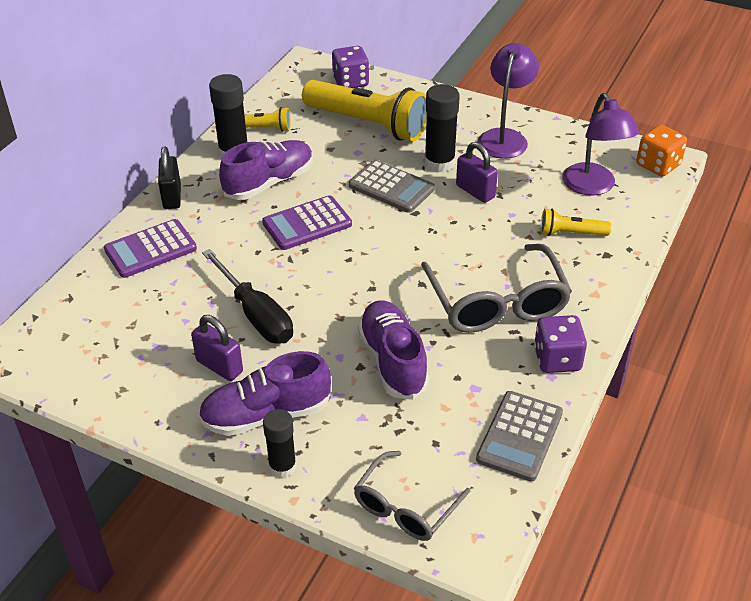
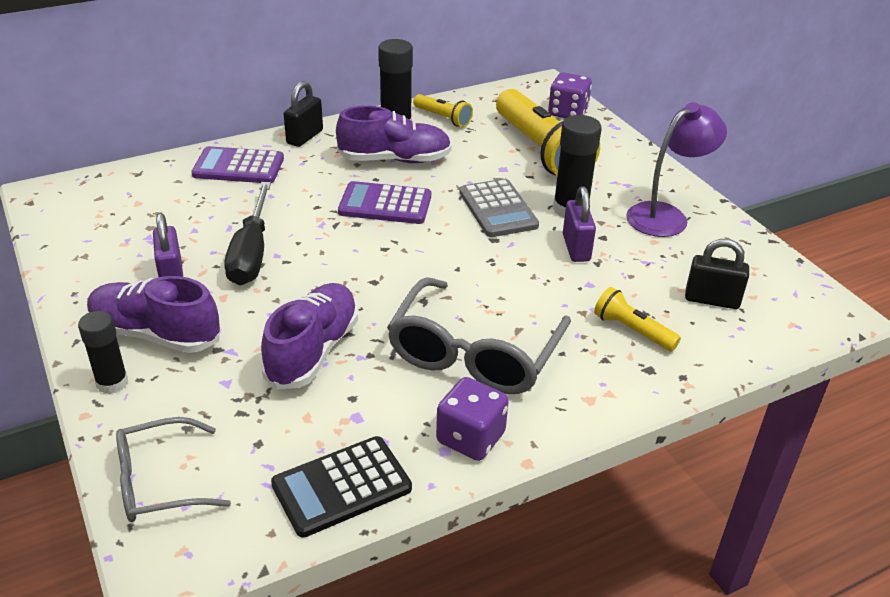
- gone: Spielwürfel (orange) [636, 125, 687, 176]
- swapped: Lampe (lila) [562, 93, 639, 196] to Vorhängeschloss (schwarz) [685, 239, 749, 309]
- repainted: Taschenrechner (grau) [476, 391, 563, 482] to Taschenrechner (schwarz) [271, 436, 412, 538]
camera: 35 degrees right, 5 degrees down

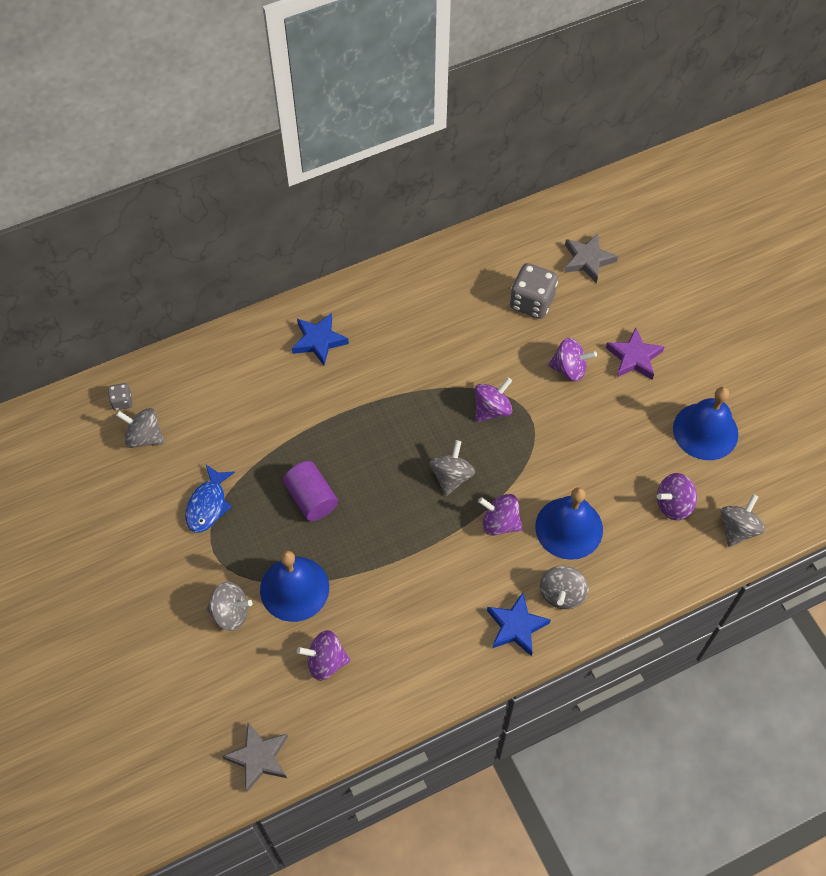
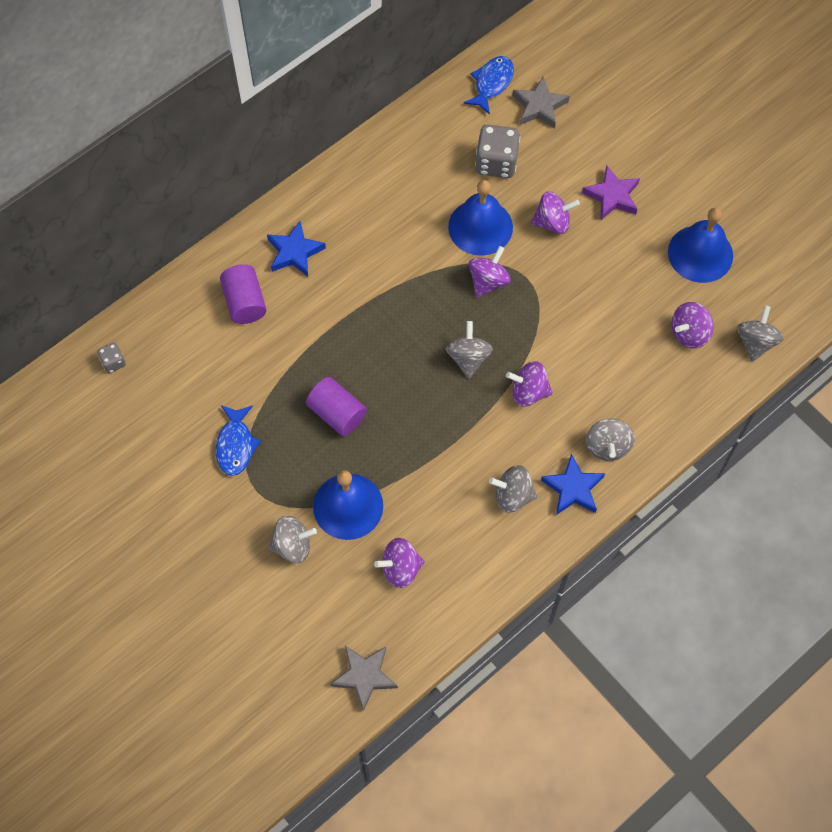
- new: Vollzylinder (lila) [220, 264, 266, 324]
- new: Fisch (blau) [463, 56, 514, 115]
- shifted: Kreisel (grau) [116, 408, 165, 448] to [489, 465, 537, 513]
- shifted: Glocke (blau) [535, 487, 603, 560] to [448, 180, 513, 256]
camera: 15 degrees left, 5 degrees up

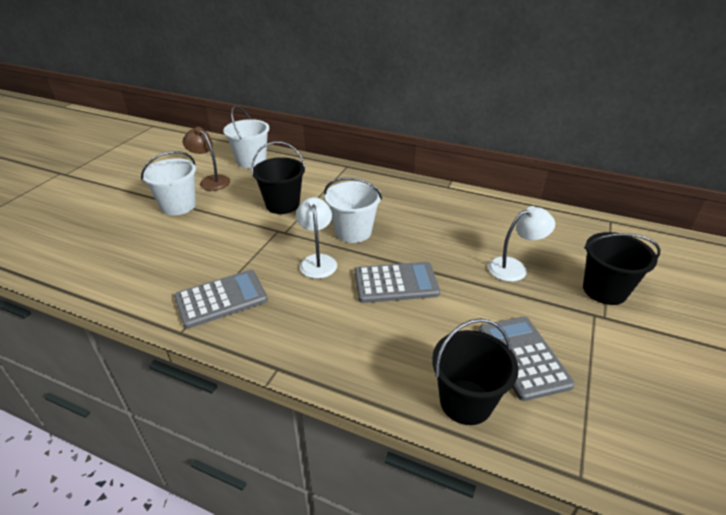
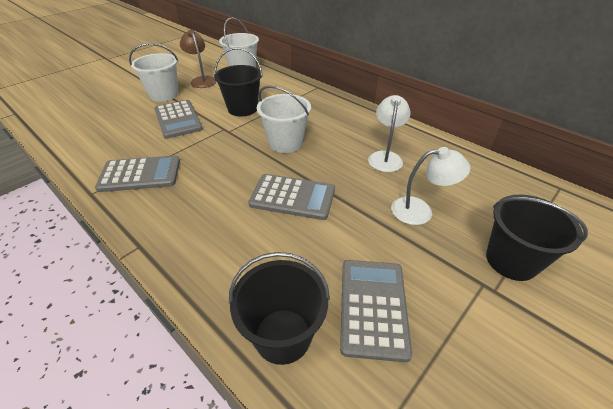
- new: Taschenrechner (grau) [154, 100, 203, 139]
- shifted: Lampe (weiß) [296, 197, 337, 279] to [368, 95, 411, 172]
camera: 20 degrees right, 5 degrees up

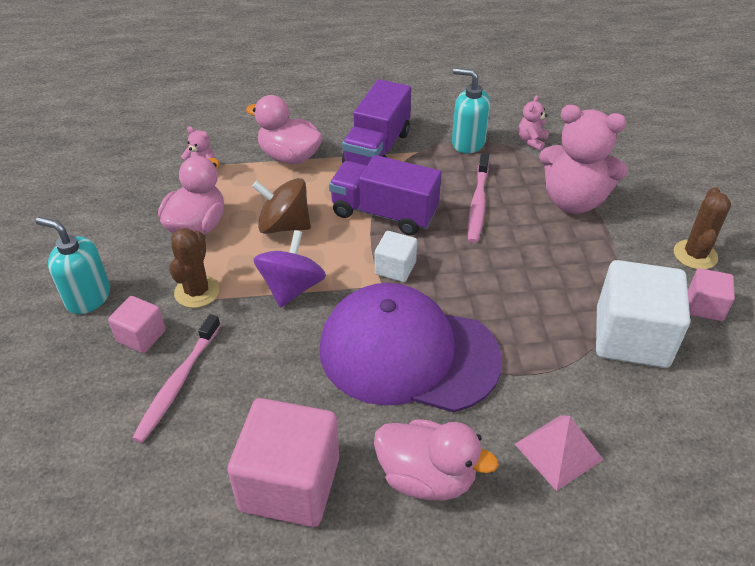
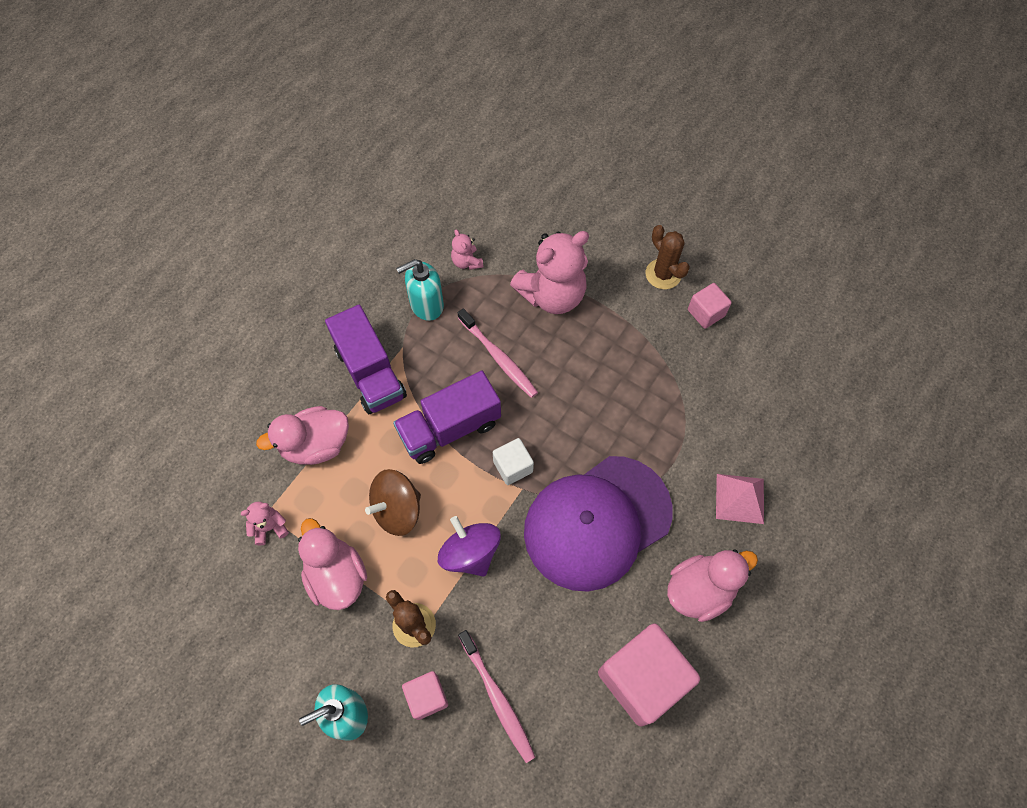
- gone: Kubus (weiß) [596, 260, 690, 368]
camera: 50 degrees left, 20 degrees up

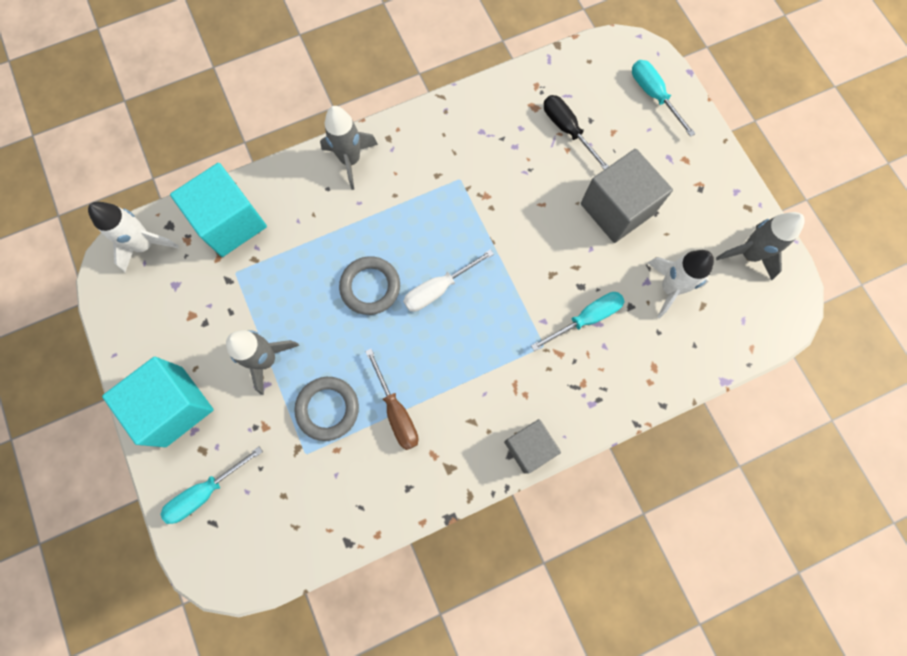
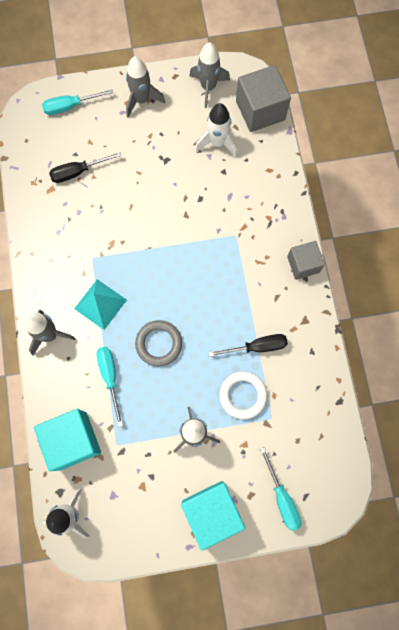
- gone: Schraubenzieher (weiß) [403, 249, 494, 312]
- new: Pyramide (türkis) [74, 279, 127, 330]
- new: Rakete (grau) [126, 56, 165, 117]
- shifted: Schraubenzieher (türkis) [531, 292, 625, 351] to [96, 347, 123, 427]
- shifted: Kubus (grau) [581, 149, 673, 243] to [236, 65, 291, 132]
- repainted: Ring (grau) [294, 377, 359, 441] to Ring (weiß) [219, 371, 267, 419]
- repainted: Schraubenzieher (braun) [365, 349, 419, 450] to Schraubenzieher (schwarz) [208, 334, 288, 357]
camera: 75 degrees left, 0 degrees up

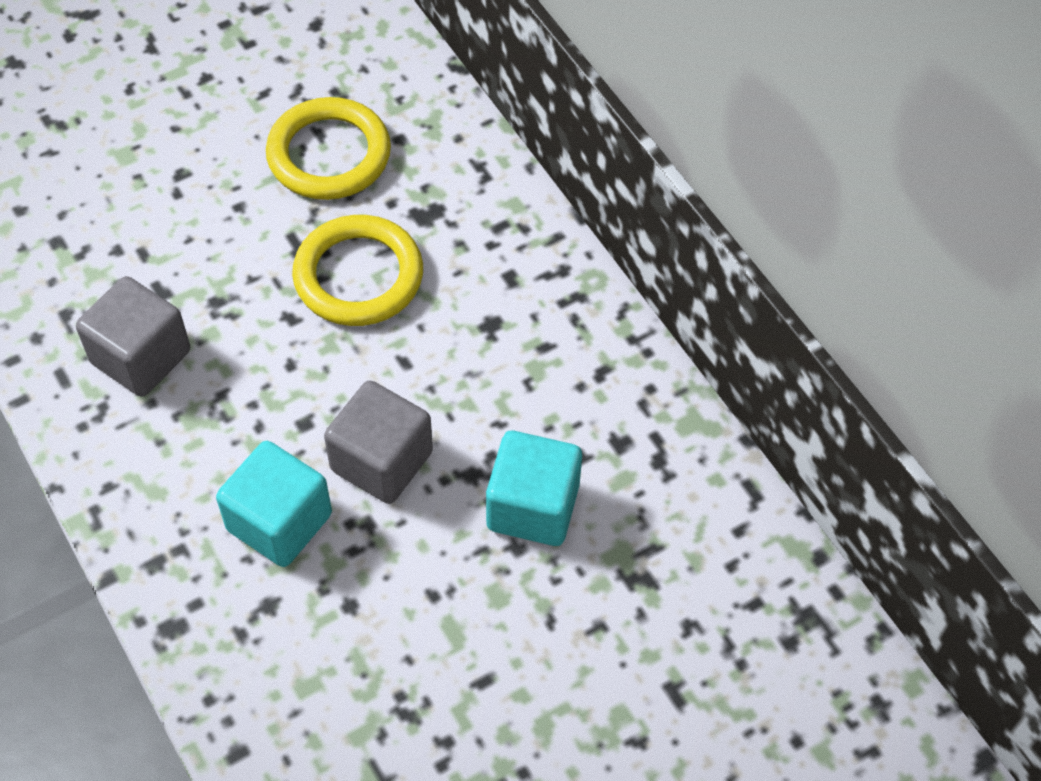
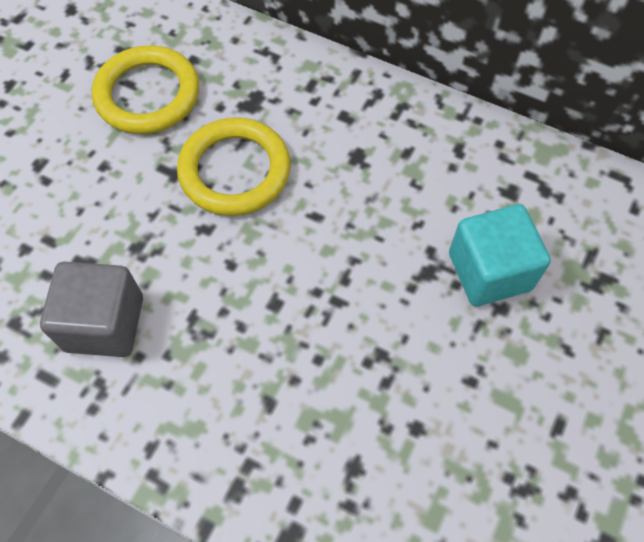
- gone: Kubus (türkis) [216, 441, 332, 567]
- gone: Kubus (grau) [324, 380, 433, 504]
camera: 30 degrees left, 5 degrees up

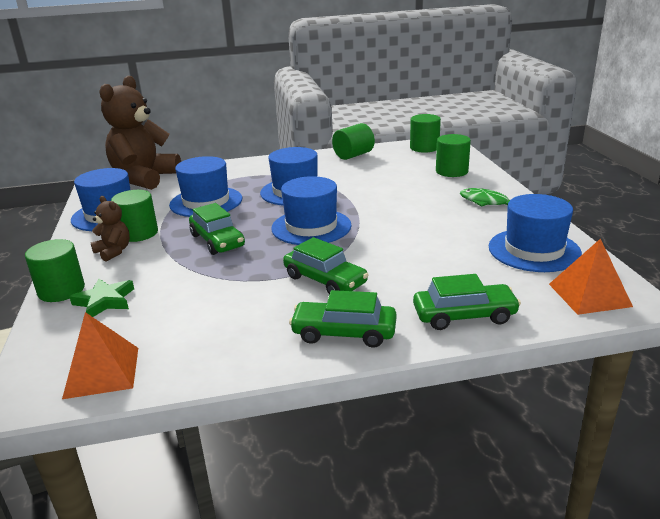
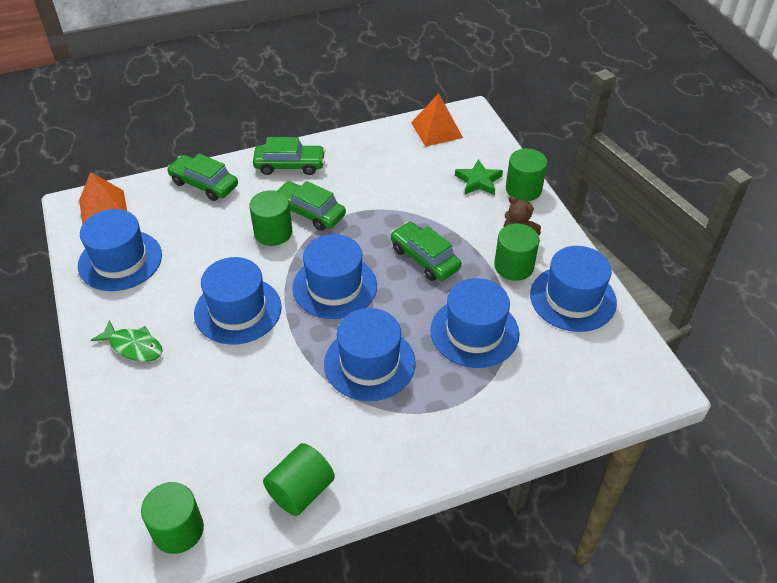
- gone: Teddybär (braun) [99, 76, 181, 190]
- new: Hut (blau) [194, 257, 282, 345]
- shifted: Vollzylinder (grün) [436, 134, 471, 177] to [249, 190, 292, 246]
- rotated: Auto (grün) [413, 274, 521, 330] = [167, 154, 238, 201] 45 degrees clockwise
camera: 170 degrees right, 20 degrees up

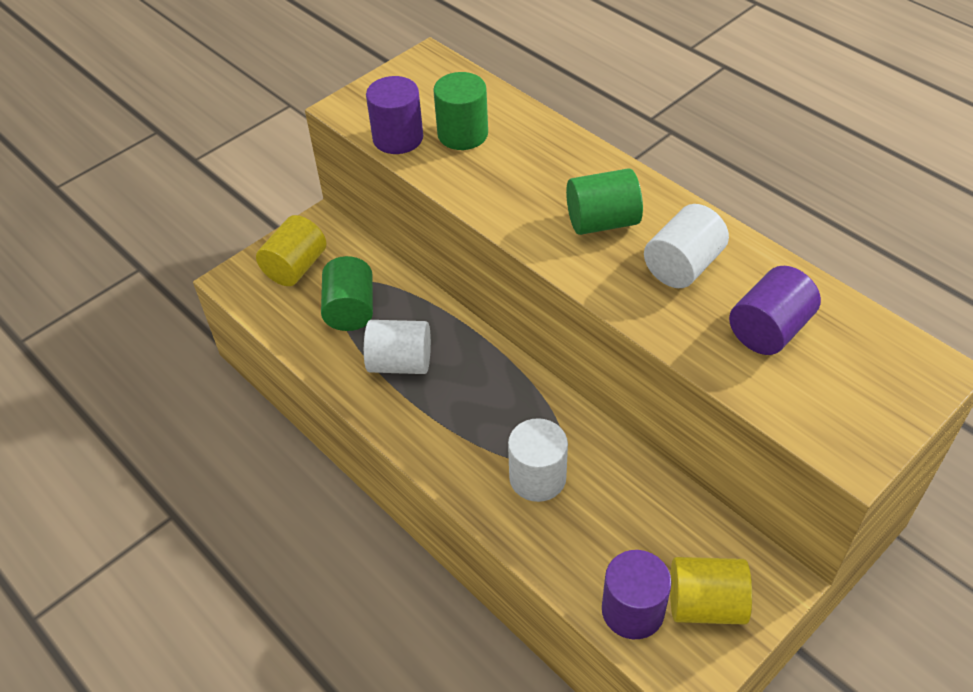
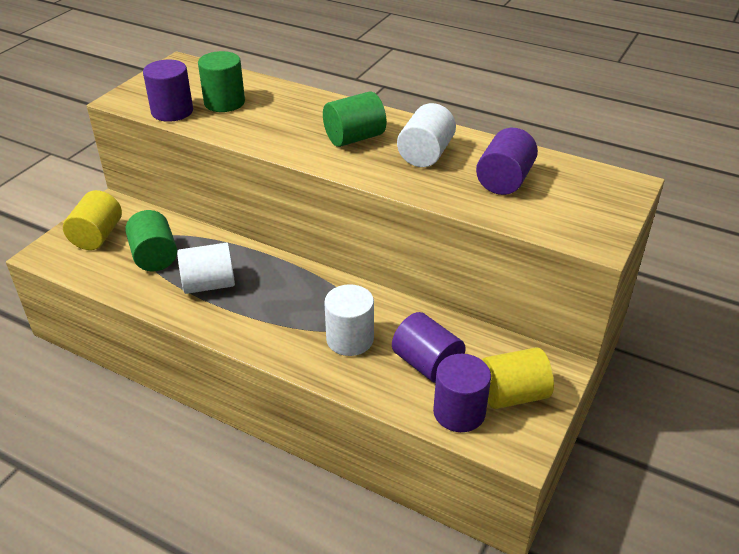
- new: Vollzylinder (lila) [392, 312, 466, 383]
camera: 20 degrees left, 10 degrees down

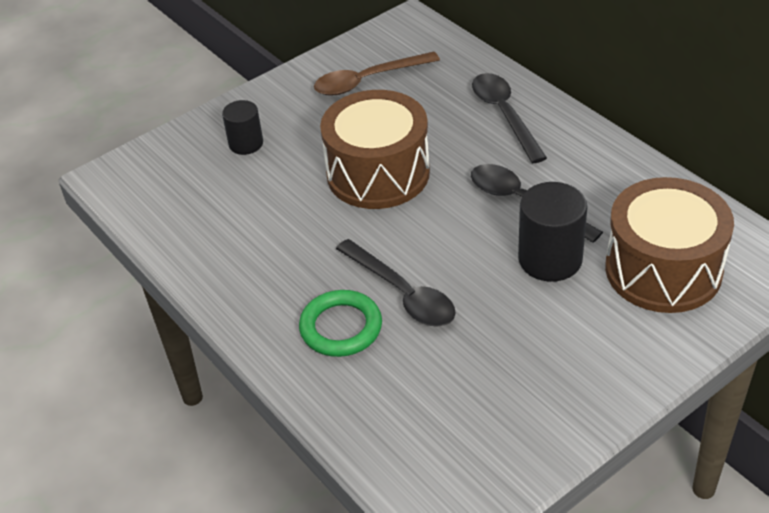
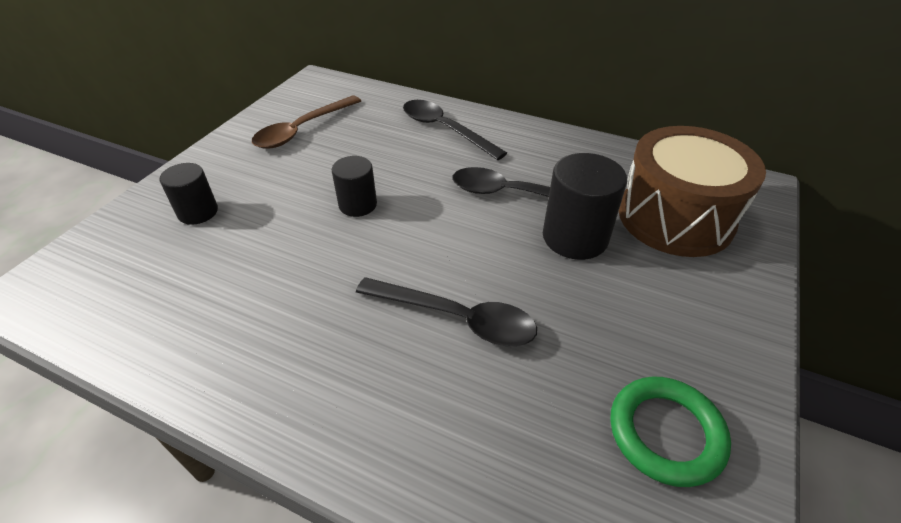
- shifted: Ring (grün) [299, 290, 382, 357] to [610, 376, 731, 487]
- swapped: Trommel (braun) [320, 90, 430, 209] to Vollzylinder (schwarz) [332, 156, 377, 217]
camera: 30 degrees left, 0 degrees up

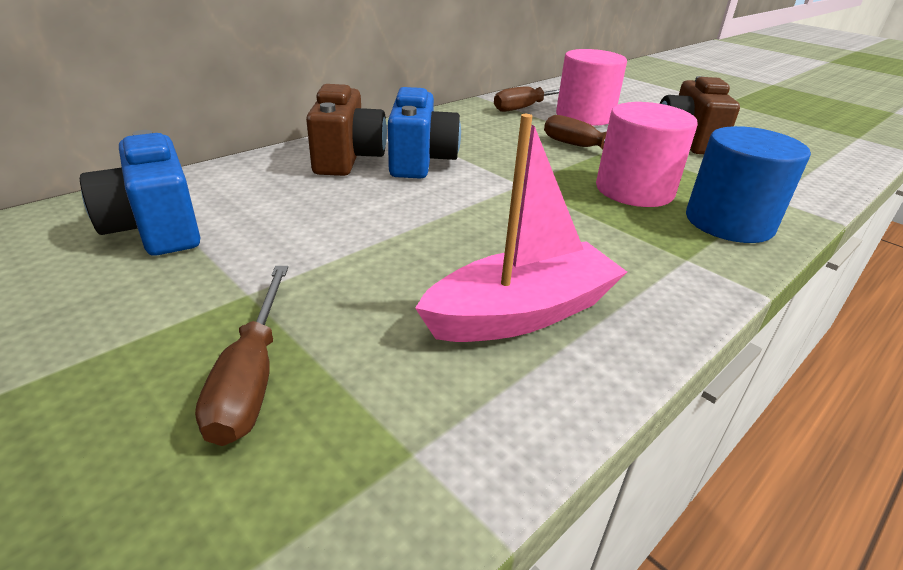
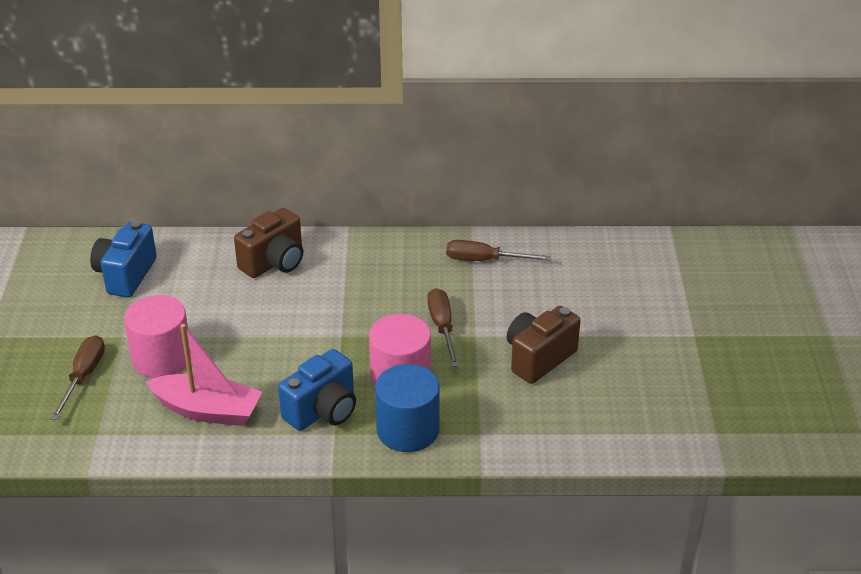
- shifted: Kamera (blau) [388, 87, 461, 179] to [278, 349, 356, 431]
- shifted: Vollzylinder (rosa) [556, 49, 627, 126] to [124, 295, 191, 378]
- rotated: Schraubenzieher (braun) [195, 266, 288, 446] = [50, 335, 105, 420] 150 degrees clockwise
camera: 45 degrees right, 5 degrees up

